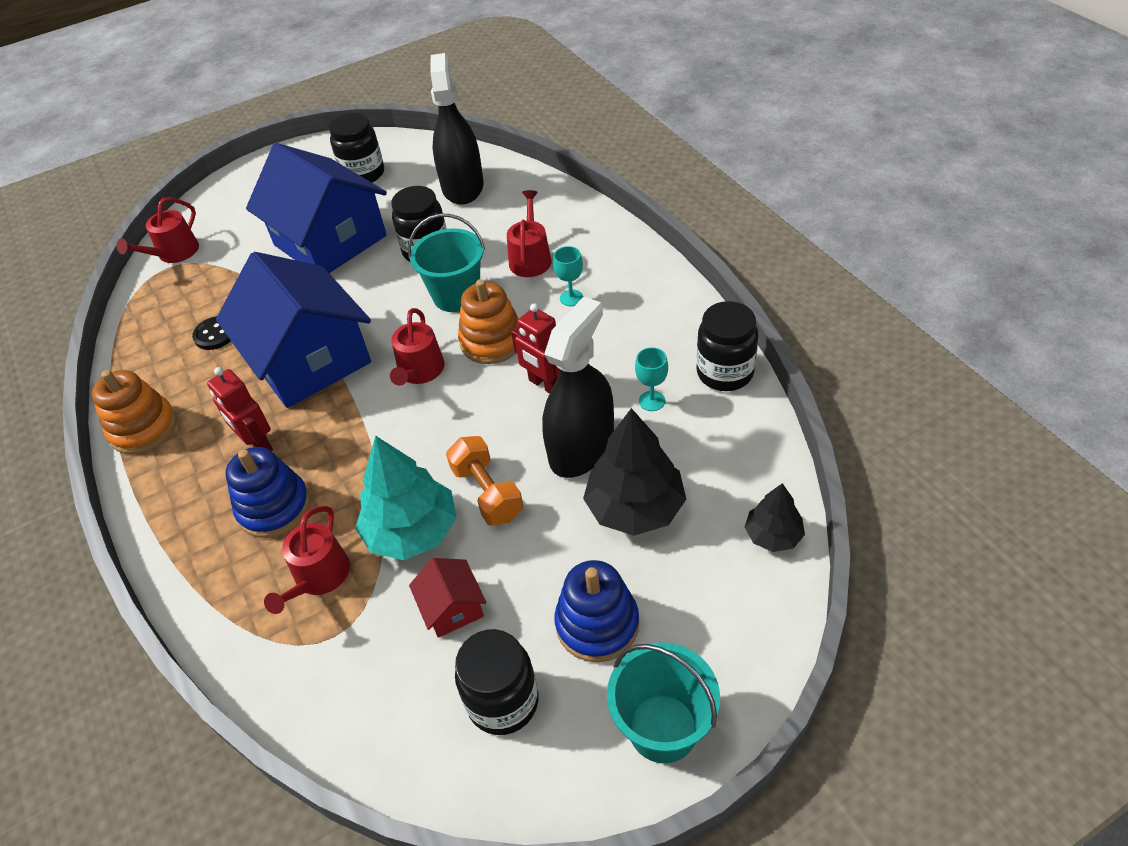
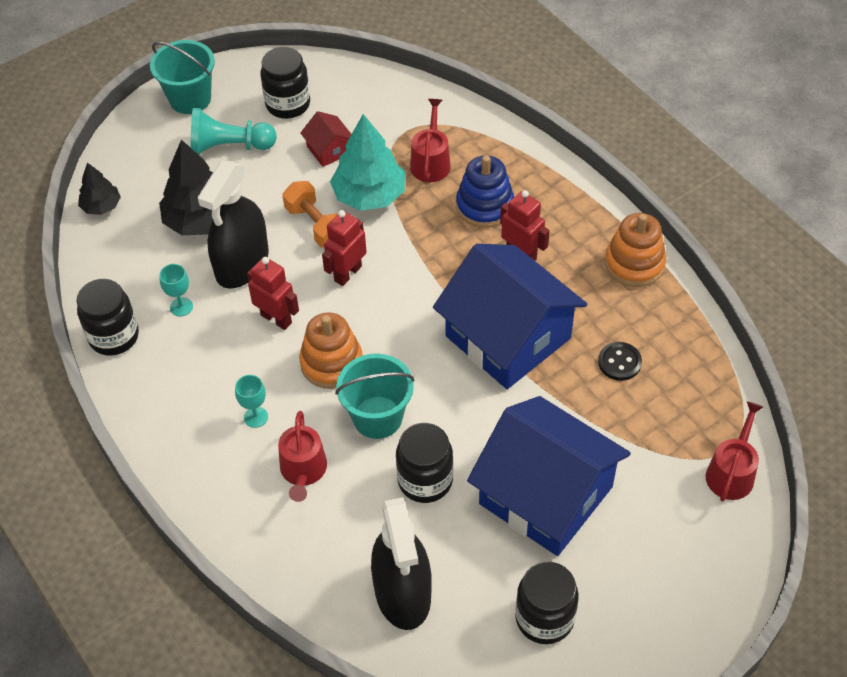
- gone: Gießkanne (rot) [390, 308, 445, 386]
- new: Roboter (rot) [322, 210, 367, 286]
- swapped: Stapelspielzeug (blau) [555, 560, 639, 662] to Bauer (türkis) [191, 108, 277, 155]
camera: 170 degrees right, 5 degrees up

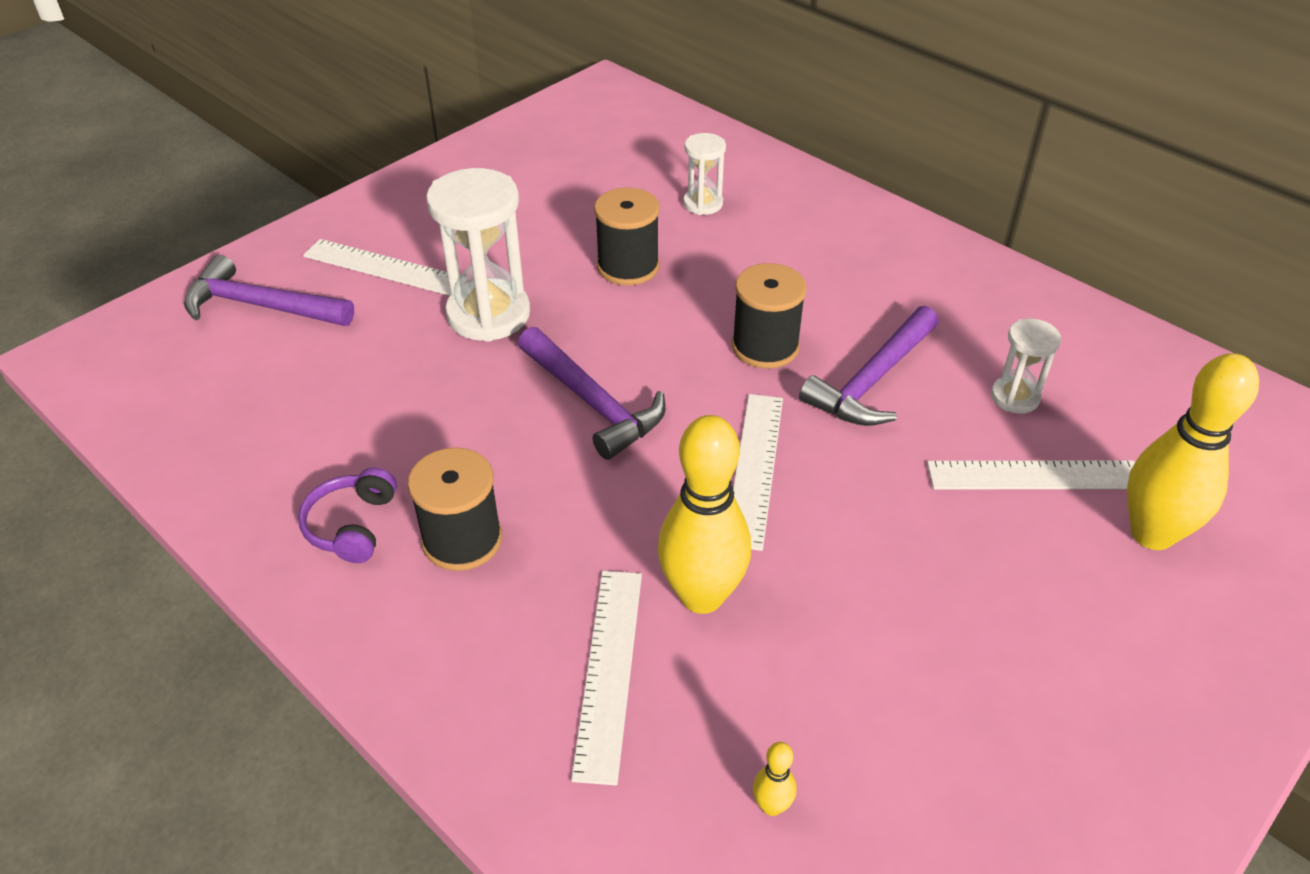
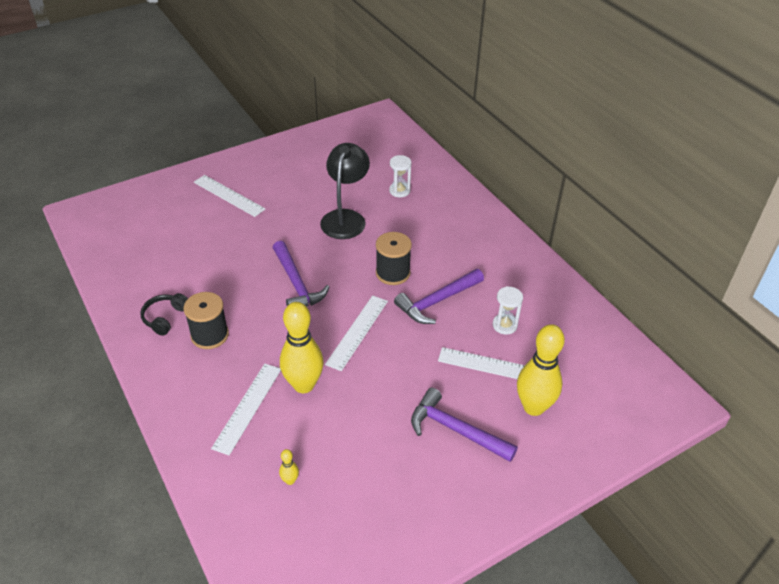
- gone: Sanduhr (weiß) [426, 168, 530, 342]
- shifted: Hammer (lila) [184, 255, 354, 326] to [411, 388, 518, 462]
- swapped: Garnrolle (schwarz) [594, 188, 660, 285] to Lampe (schwarz) [320, 143, 370, 239]
- repainted: Kopfhörer (lila) [298, 468, 397, 563] to Kopfhörer (schwarz) [140, 293, 188, 336]
camera: 15 degrees right, 0 degrees up

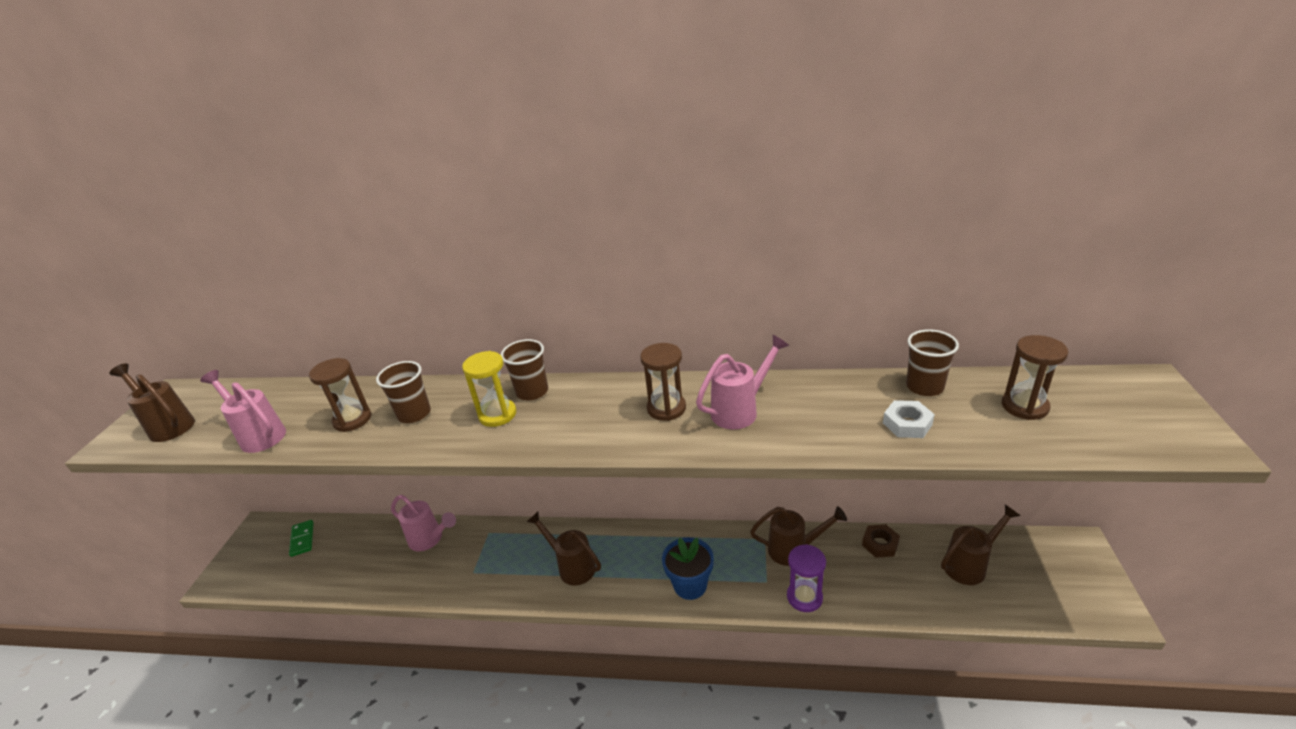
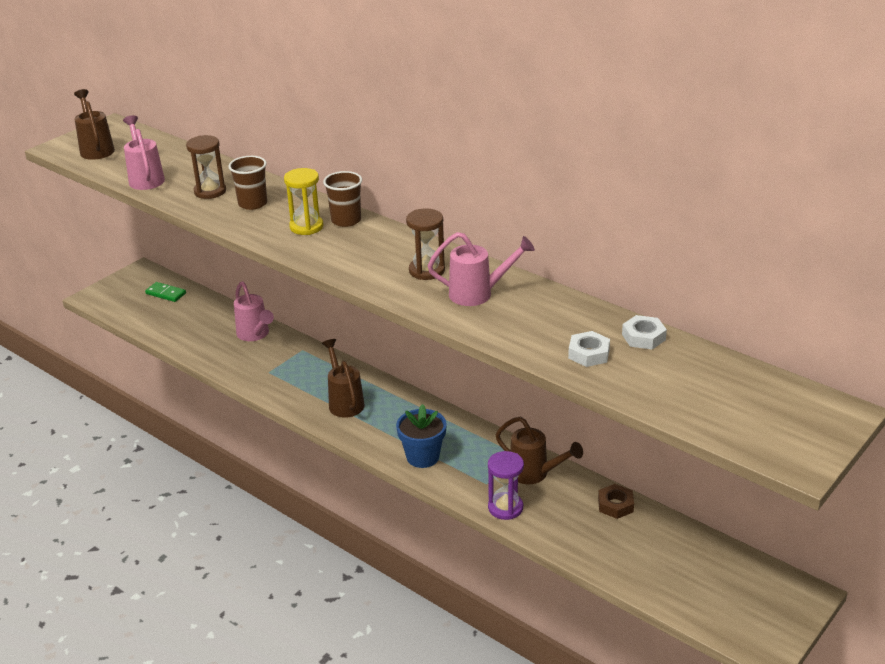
- gone: Gießkanne (braun) [941, 505, 1020, 585]
- gone: Sanduhr (braun) [1002, 335, 1068, 420]
- swapped: Becher (braun) [906, 329, 959, 396] to Sechskantmutter (weiß) [622, 315, 667, 349]
- rotated: Dominostein (grün) [289, 520, 313, 557] = [145, 282, 186, 302] 75 degrees counterclockwise
camera: 30 degrees right, 0 degrees up

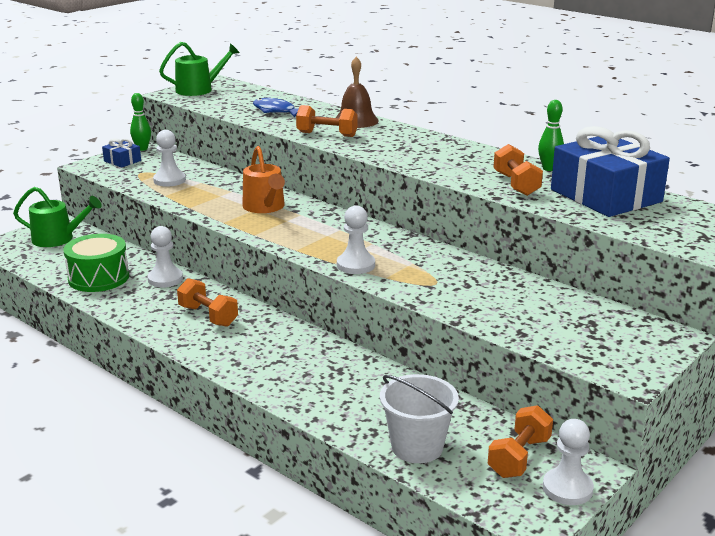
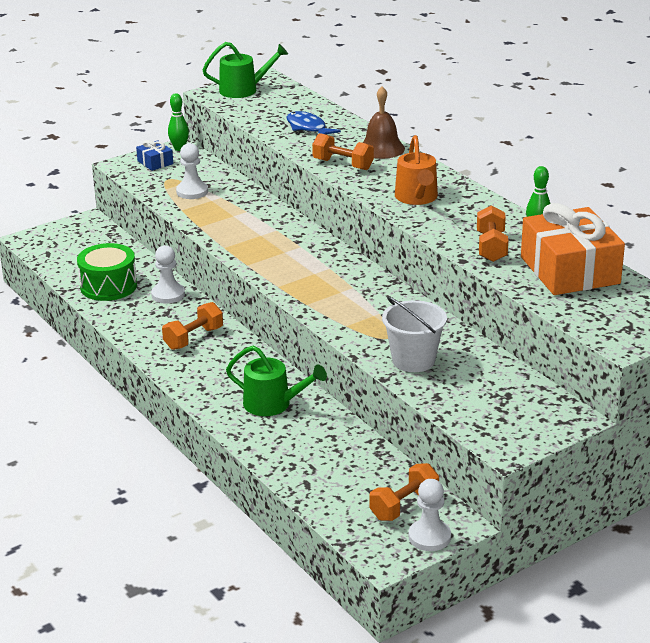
- gone: Bauer (weiß) [337, 205, 375, 274]
- shifted: Gießkanne (grün) [13, 187, 102, 247] to [226, 346, 327, 416]
- shifted: Gießkanne (orange) [242, 146, 285, 213] to [395, 135, 438, 205]
- shifted: Eimer (weiß) [380, 374, 459, 463] to [382, 296, 447, 372]
- repainted: Geschenk (blau) [551, 126, 670, 217] to Geschenk (orange) [521, 203, 625, 295]
- rotated: Hantel (orange) [177, 278, 238, 327] = [162, 302, 223, 350] 75 degrees clockwise
camera: 15 degrees right, 5 degrees up

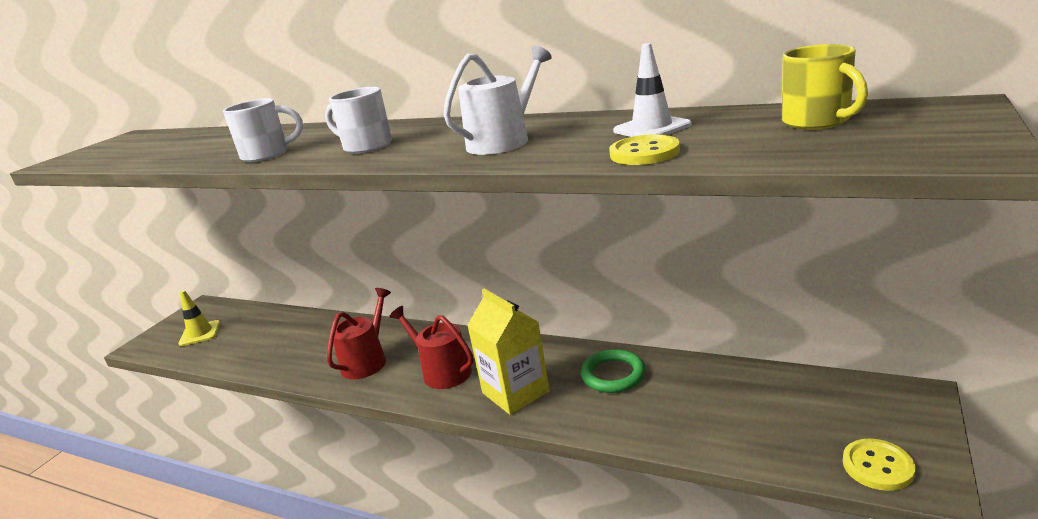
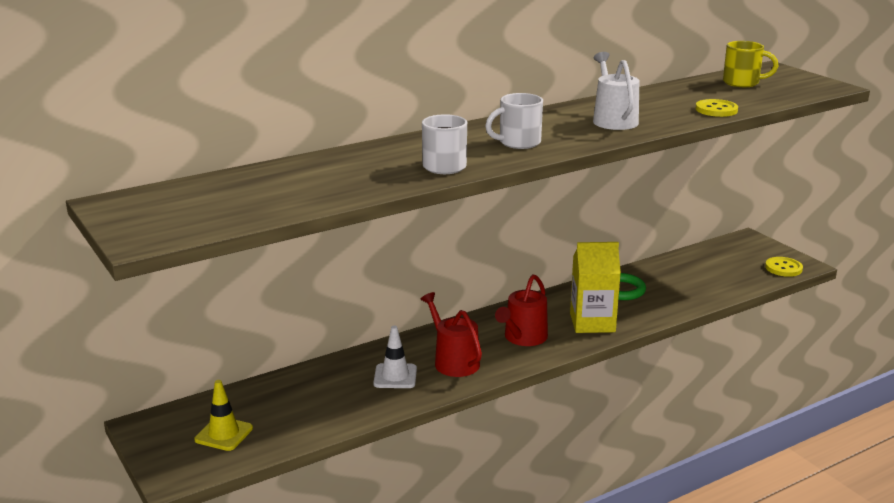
- shifted: Leitkegel (weiß) [613, 43, 692, 137] to [373, 326, 417, 388]
- rotated: Gießkanne (rot) [389, 306, 474, 389] = [495, 274, 548, 346] 45 degrees counterclockwise
camera: 60 degrees left, 0 degrees up

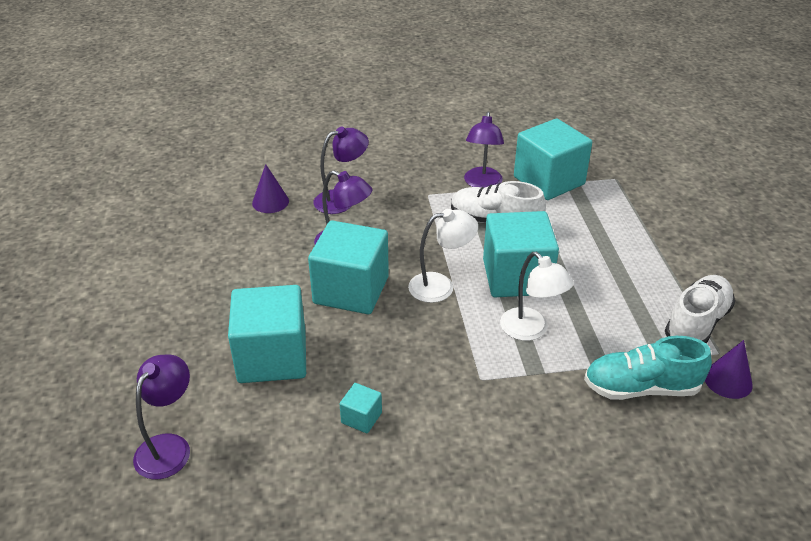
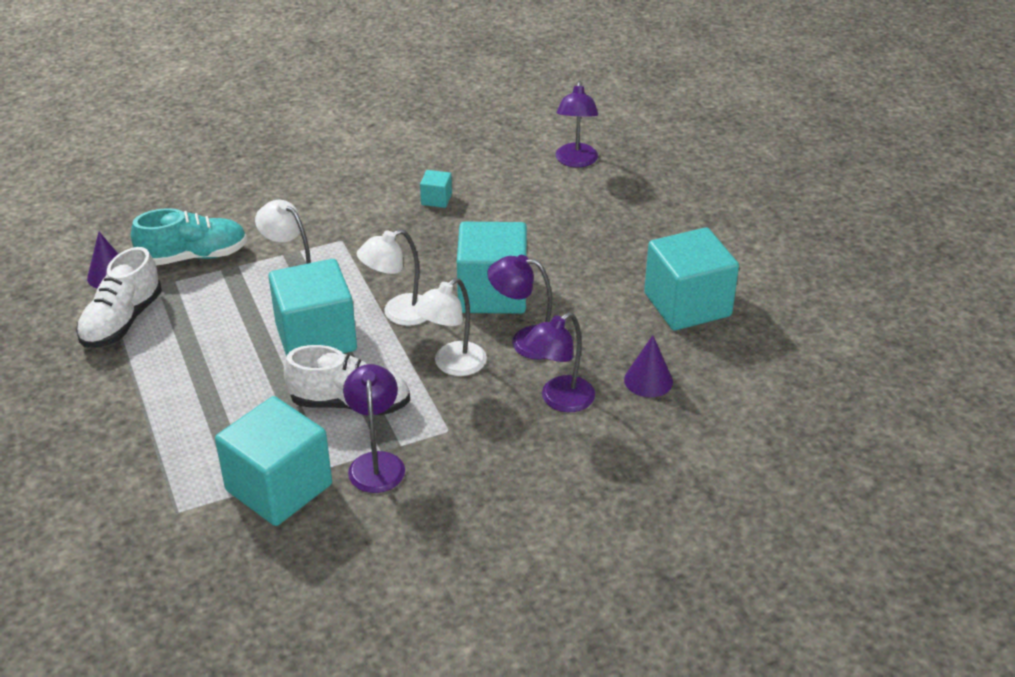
- new: Lampe (weiß) [414, 278, 487, 376]
- shifted: Kubus (türkis) [228, 285, 306, 383] to [644, 227, 739, 330]
camera: 165 degrees right, 0 degrees up

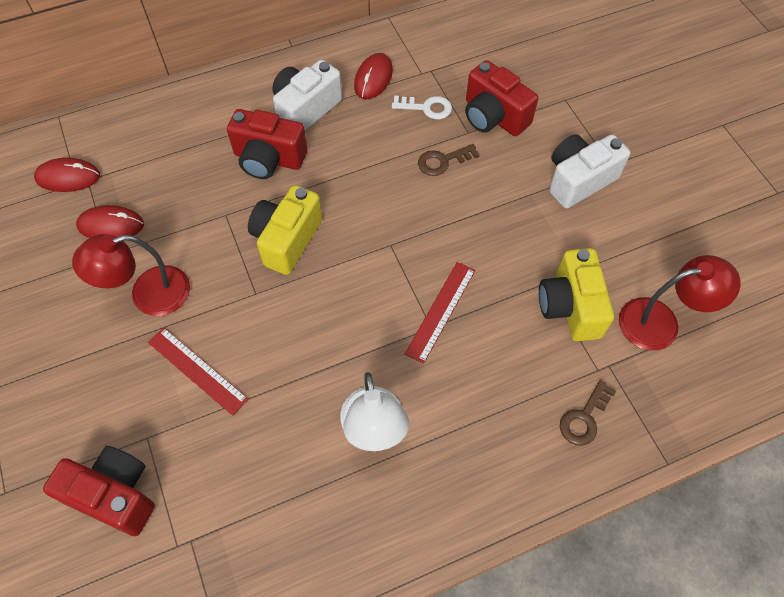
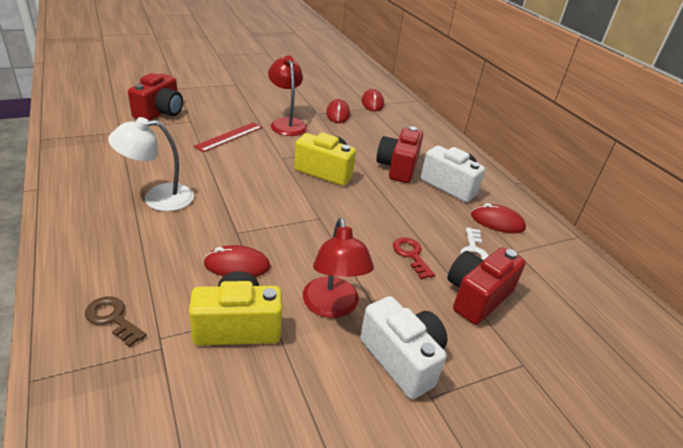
- gone: Lineal (rot) [405, 262, 475, 364]
- new: Computermaus (rot) [203, 245, 270, 277]
- shifted: Lampe (rot) [619, 255, 741, 350] to [303, 218, 374, 318]
- repainted: Schlüssel (braun) [418, 144, 480, 176] to Schlüssel (rot) [393, 237, 435, 279]
camera: 85 degrees right, 25 degrees down

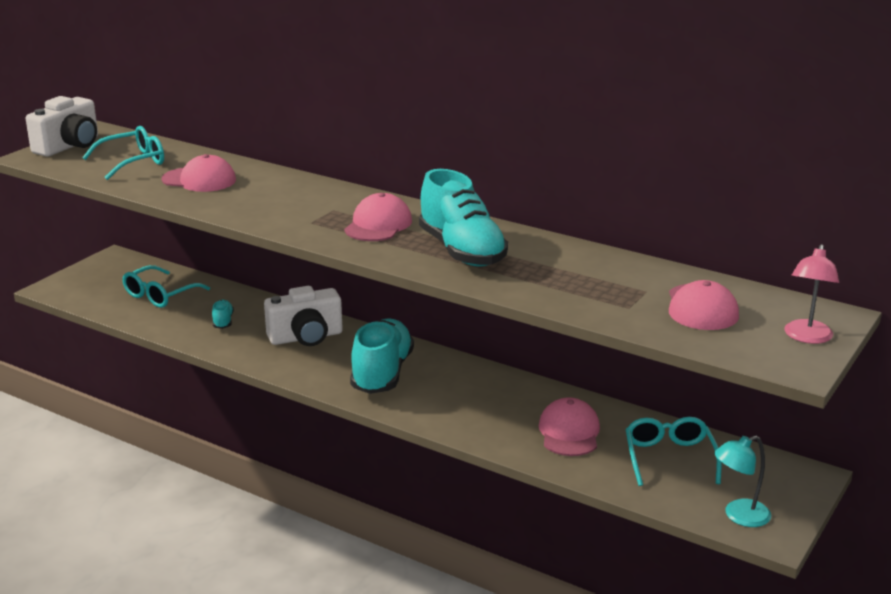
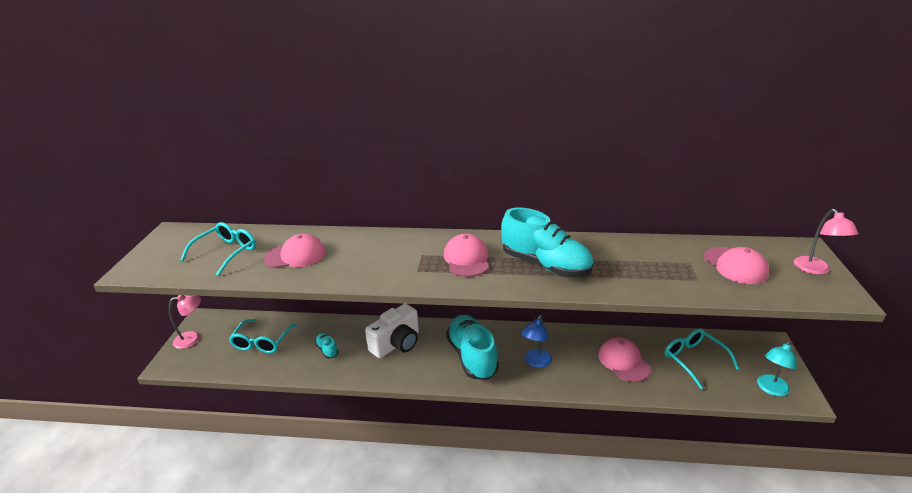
- gone: Kamera (weiß) [26, 96, 98, 157]
- new: Lampe (rosa) [169, 295, 201, 349]
- new: Lampe (blau) [522, 315, 552, 368]
camera: 25 degrees left, 5 degrees up

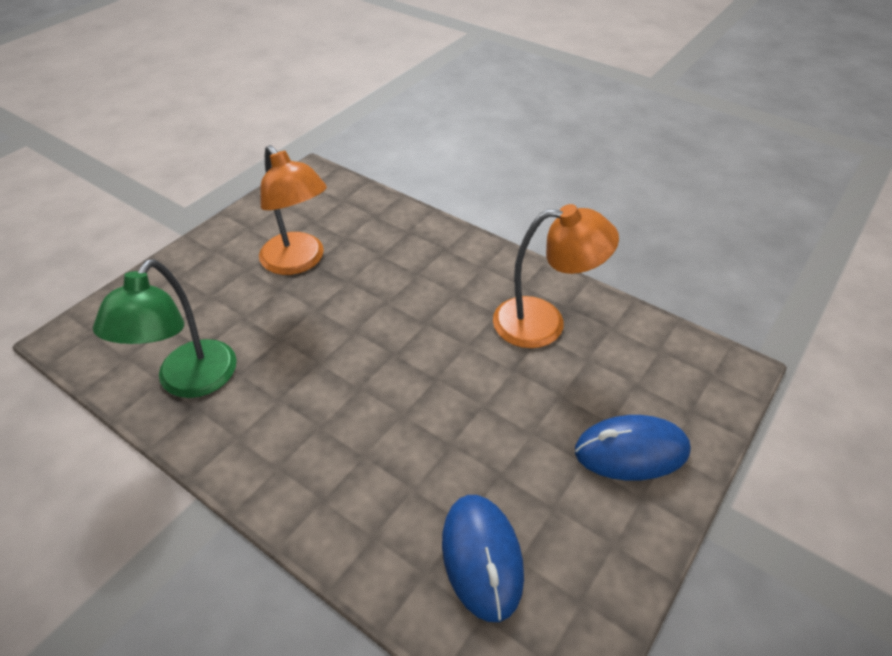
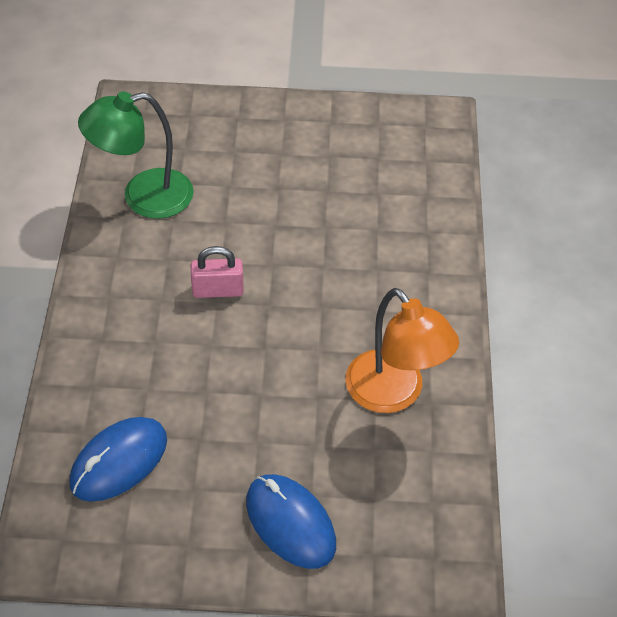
- gone: Lampe (orange) [259, 145, 327, 275]
- new: Vorhängeschloss (rosa) [191, 246, 244, 298]
camera: 55 degrees right, 5 degrees up

